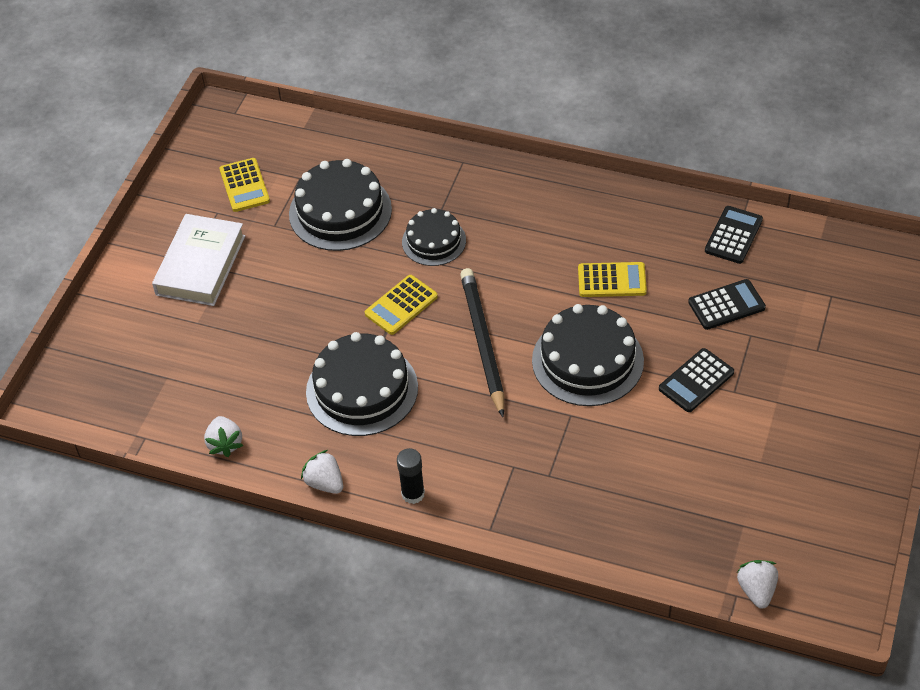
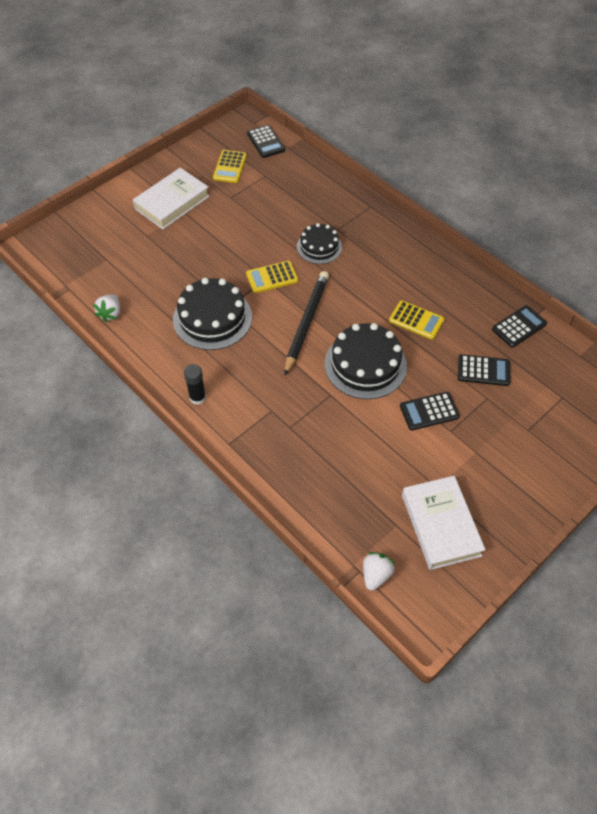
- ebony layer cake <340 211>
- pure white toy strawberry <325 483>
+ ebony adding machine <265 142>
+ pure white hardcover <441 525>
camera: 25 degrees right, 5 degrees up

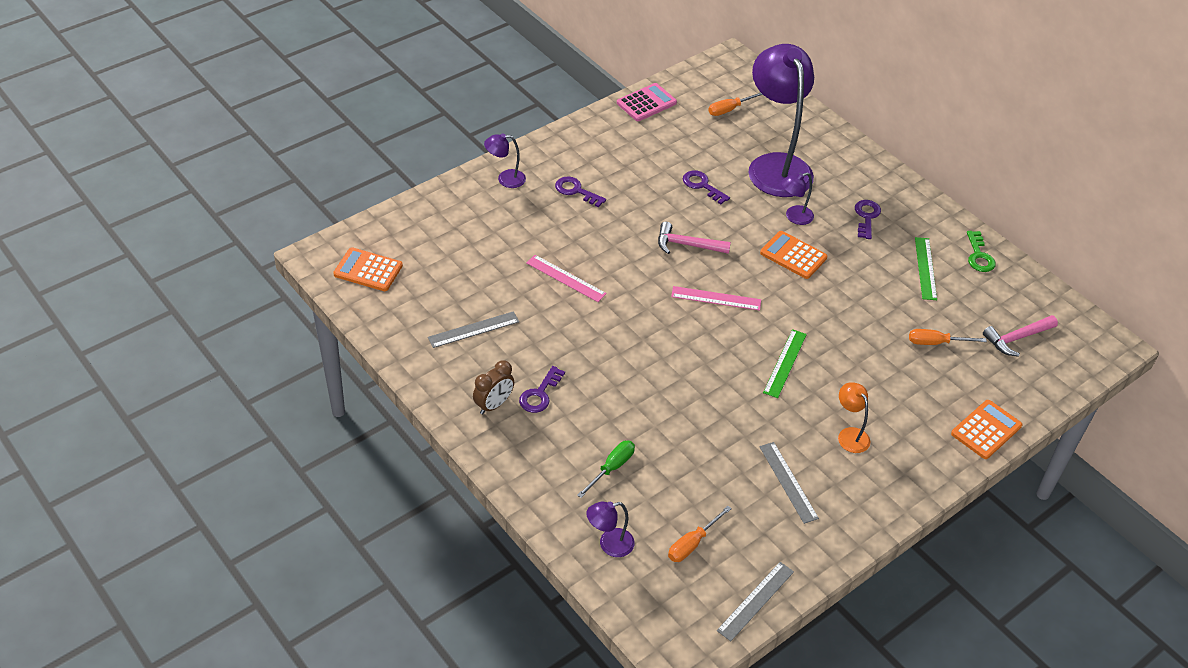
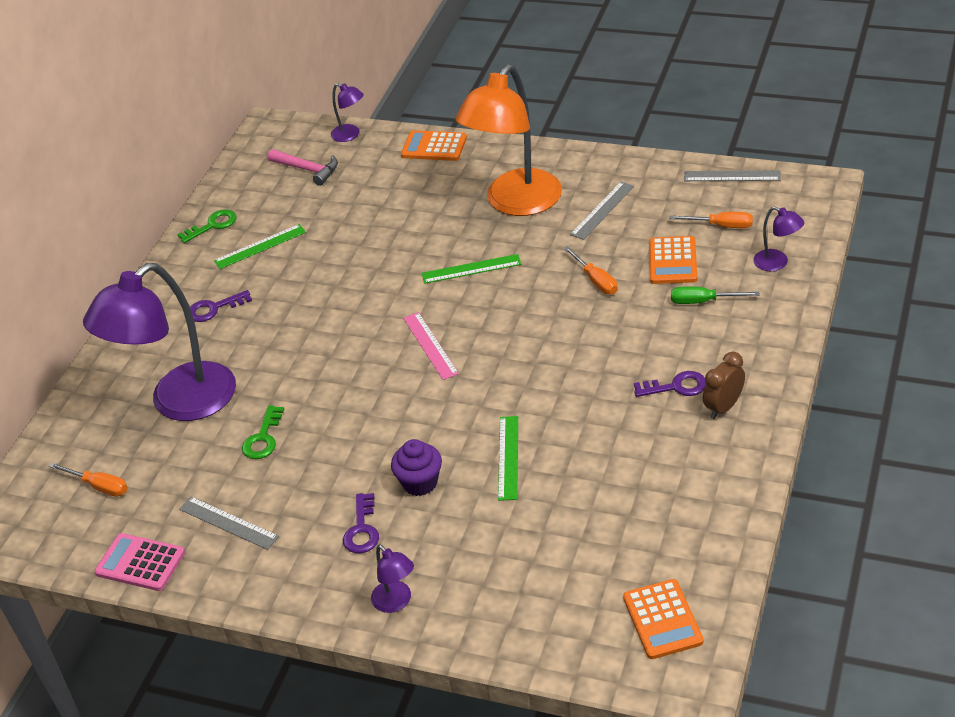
~ royal purple key <702 186> to leaf-green key <263 438>
~ royal purple desk lamp <794 217> to <350 135>
- rosy carpenter's hammer <687 245>
~ orange adding machine <793 255> to <673 261>
~ rosy straightedge <566 278> to leaf-green straightedge <508 457>
~ grey straightedge <473 329> to <228 523>
~ orange flat screwdriver <936 343> to <595 280>
~ russet clock <494 405> = <723 407> 60 degrees counterclockwise
~ orange desk lamp <850 435> = <515 203> x2.40
+ royal purple muffin <420 483>
camera: 115 degrees left, 5 degrees down

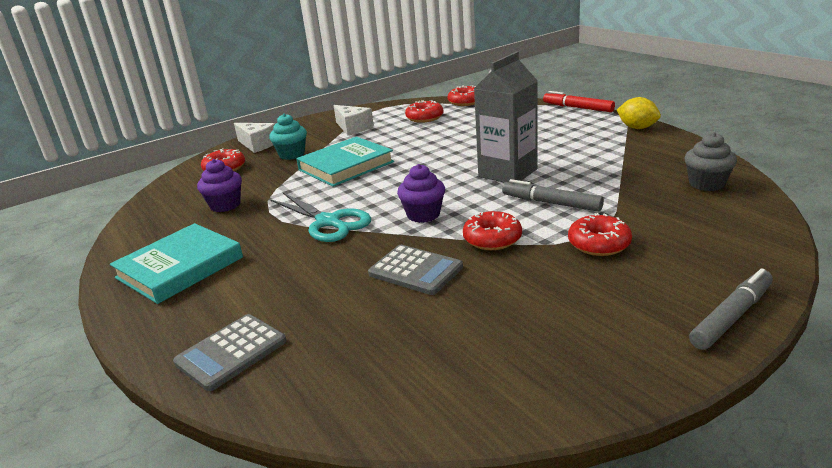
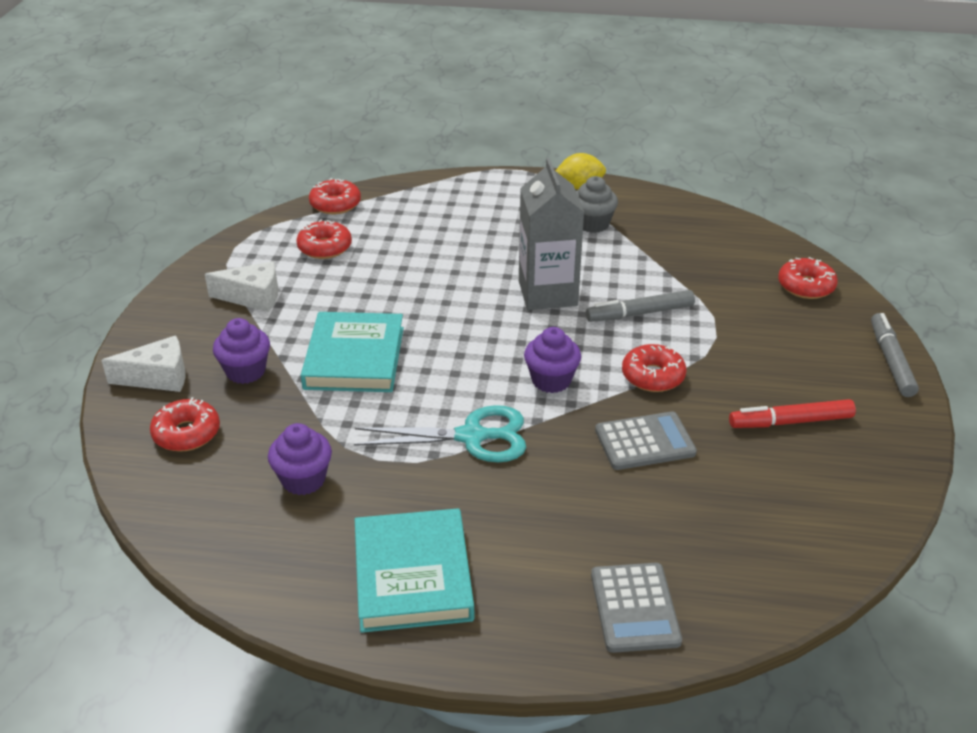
~ scarlet marker pen <577 108> to <790 422>
~ teal muffin <292 154> to royal purple muffin <245 371>
~ grey muffin <706 184> to <592 224>
~ scarlet glazed donut <599 244> to <806 286>
camera: 50 degrees left, 10 degrees up

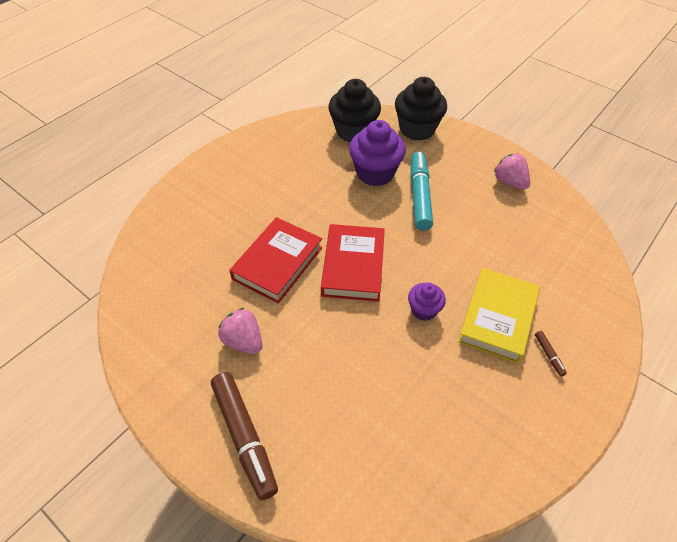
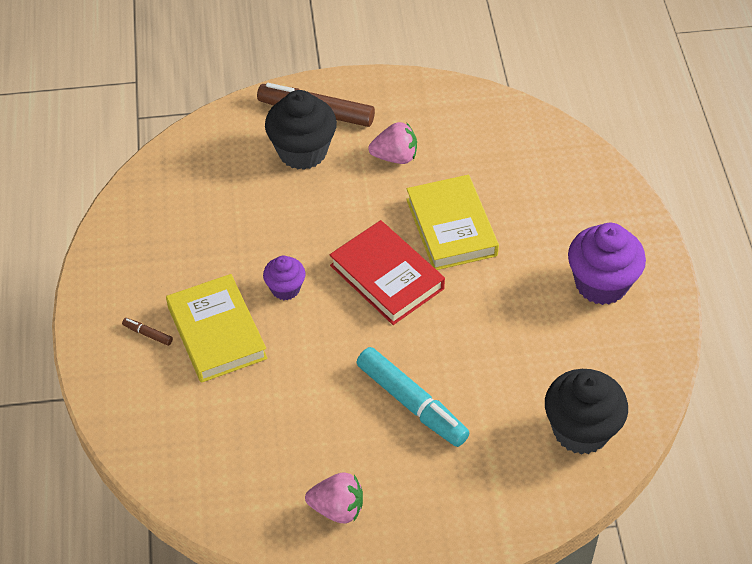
~ ebony muffin <417 129> to <302 151>
~ royal purple muffin <375 173> to <601 284>
~ scarlet hardcover <277 263> to bright yellow hardcover <451 227>
camera: 135 degrees right, 0 degrees up

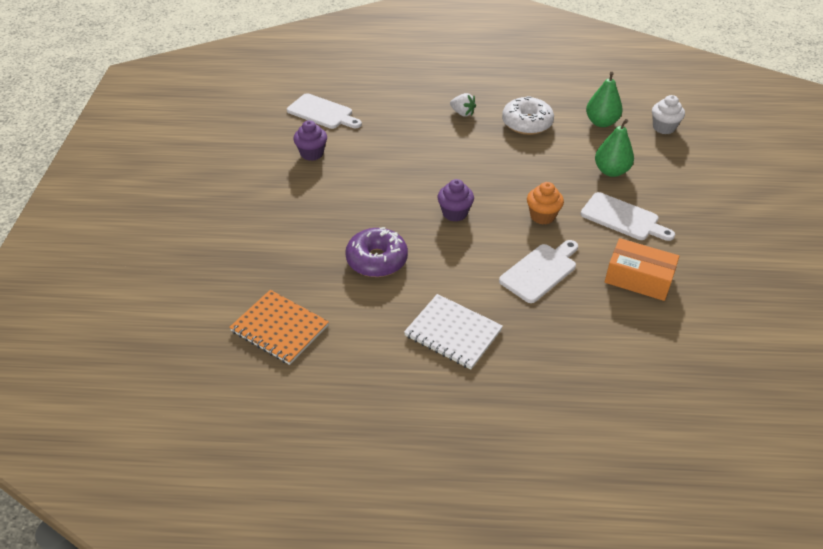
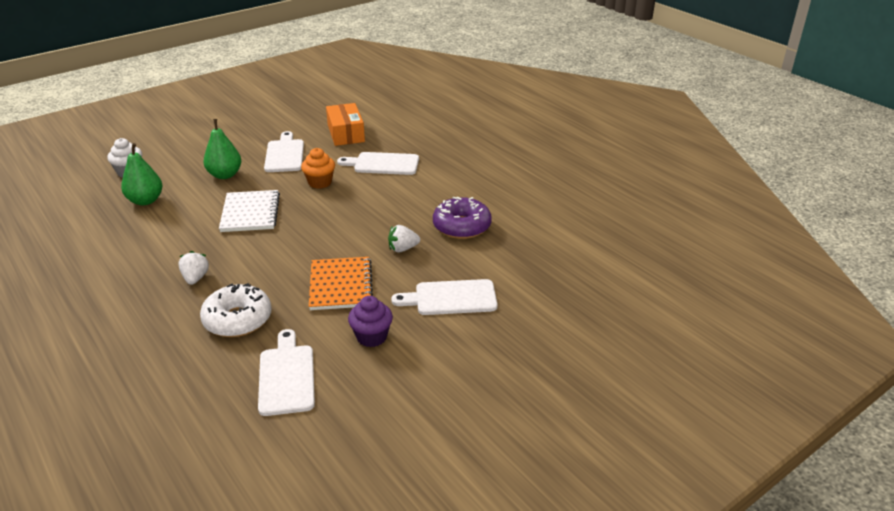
~ pure white glazed donut <527 123> to <238 320>
- royal purple muffin <454 213>
~ orange exercise book <279 328> to <340 285>
~ pure white exercise book <453 333> to <250 213>
+ pure white toy strawberry <403 249>
+ pure white chopping board <451 298>
camera: 130 degrees left, 10 degrees down

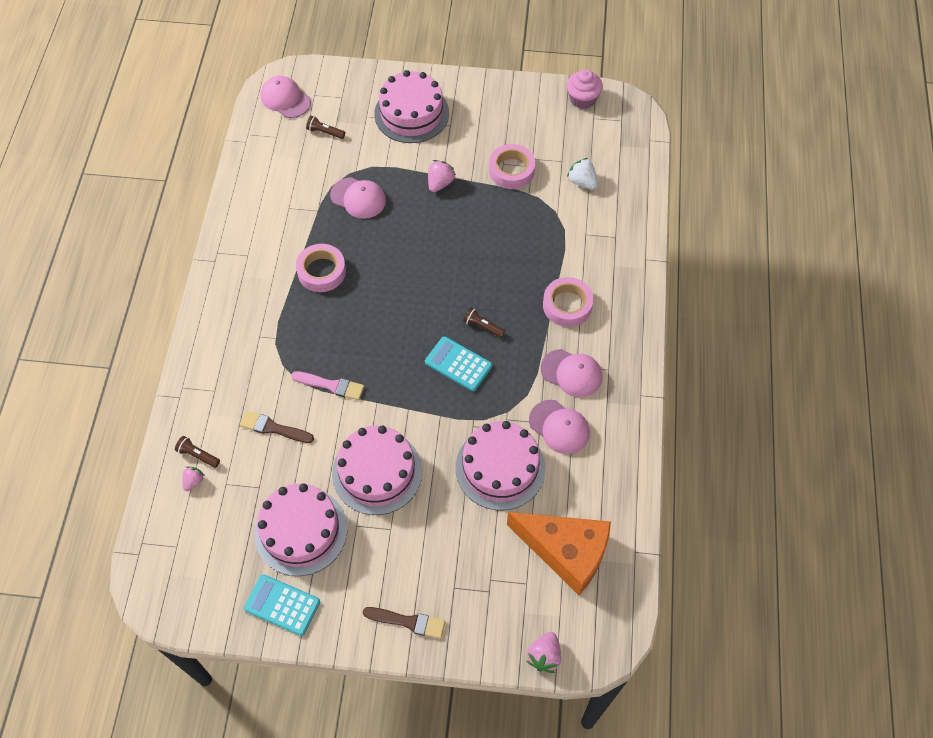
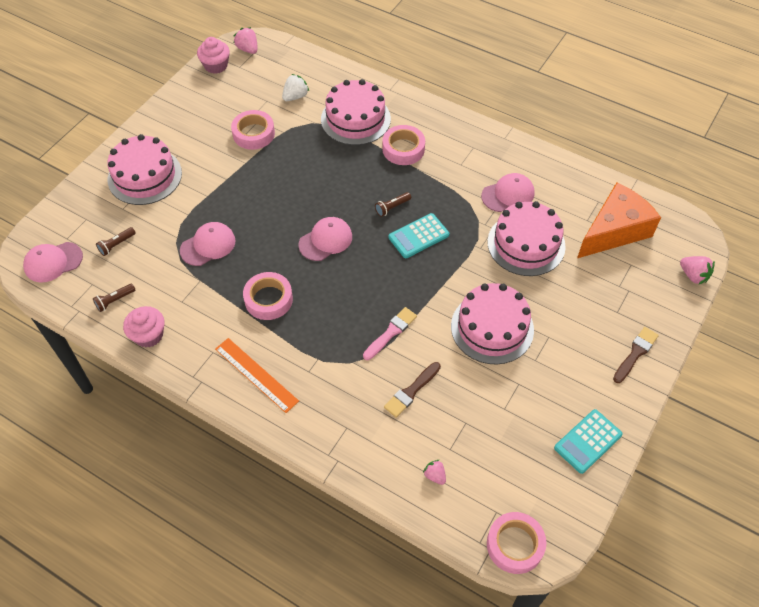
~ pure white toy strawberry <582 182> = <295 96> 150 degrees clockwise
~ rosy toy strawberry <440 183> to <248 49>
~ rosy cap <571 373> to <326 240>
~ russet torch <198 455> to <115 300>
~ rosy layer cake <301 531> to <355 119>
+ rosy muffin <148 335>
+ orange straightedge <256 374>
+ rosy sticky tape <515 545>
camera: 65 degrees left, 5 degrees down

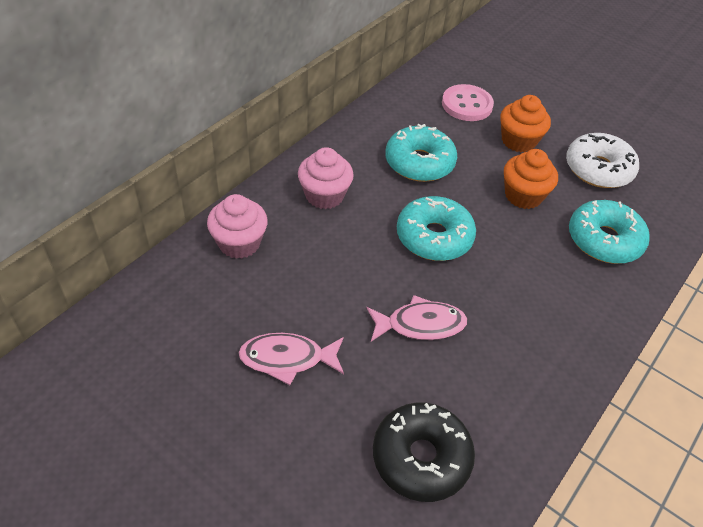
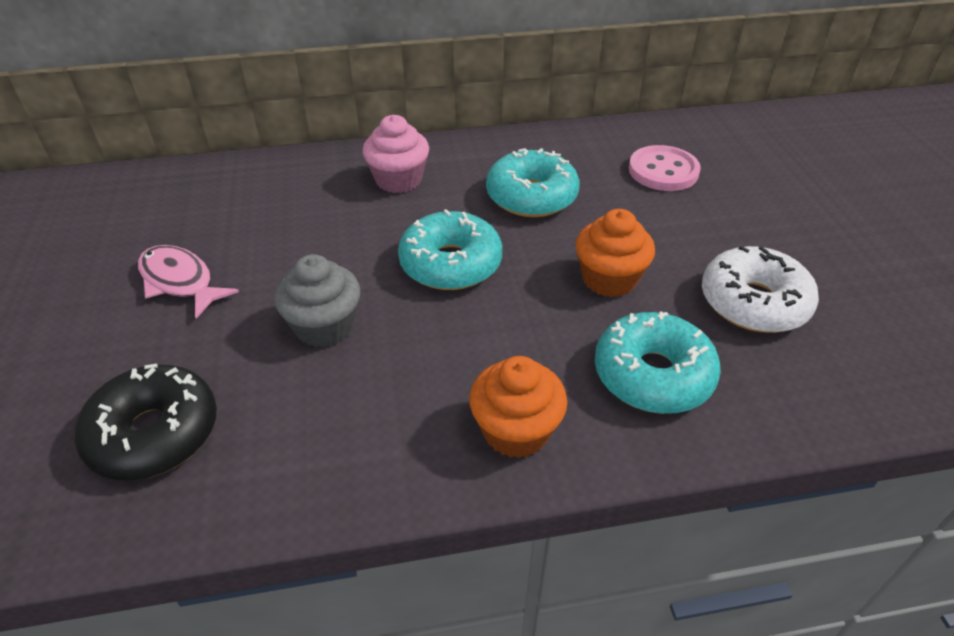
~ orange muffin <518 141> to <516 431>
- rosy muffin <239 243>
~ rosy fish figure <420 324> to grey muffin <324 326>
camera: 45 degrees right, 5 degrees down

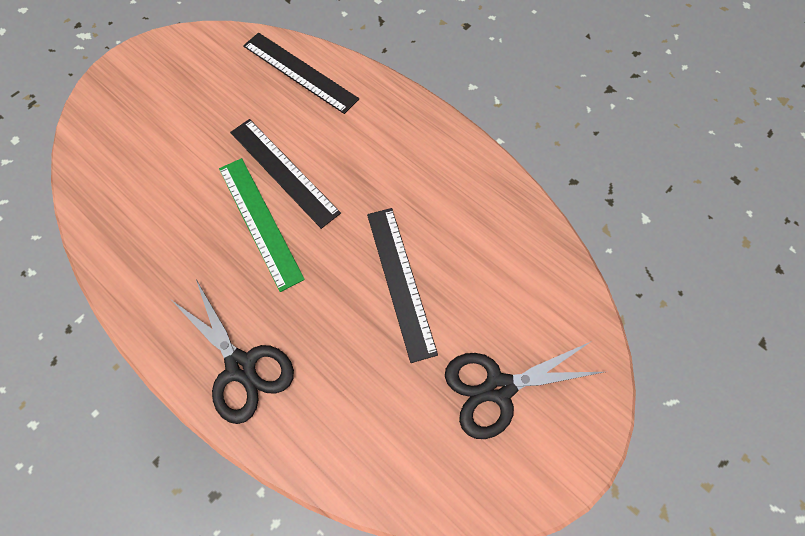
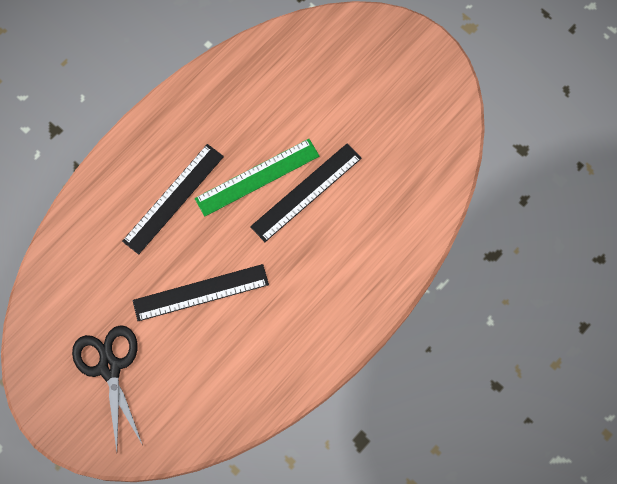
~ ebony straightedge <300 72> to <173 198>
- ebony scissors <241 366>
camera: 90 degrees right, 5 degrees up

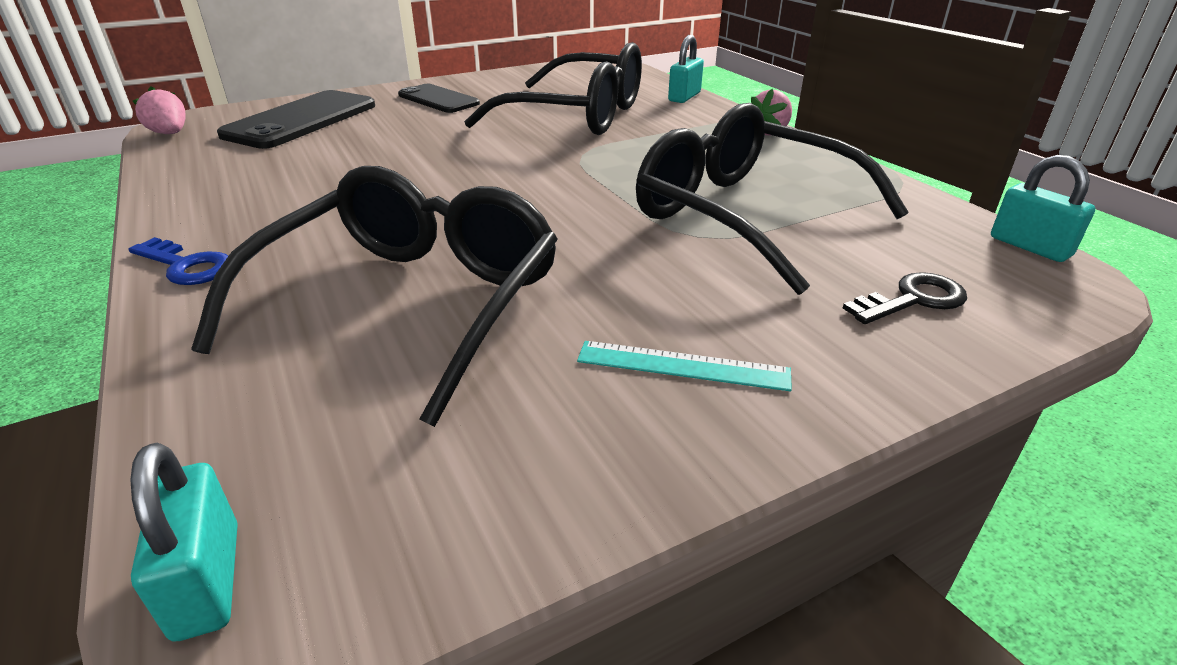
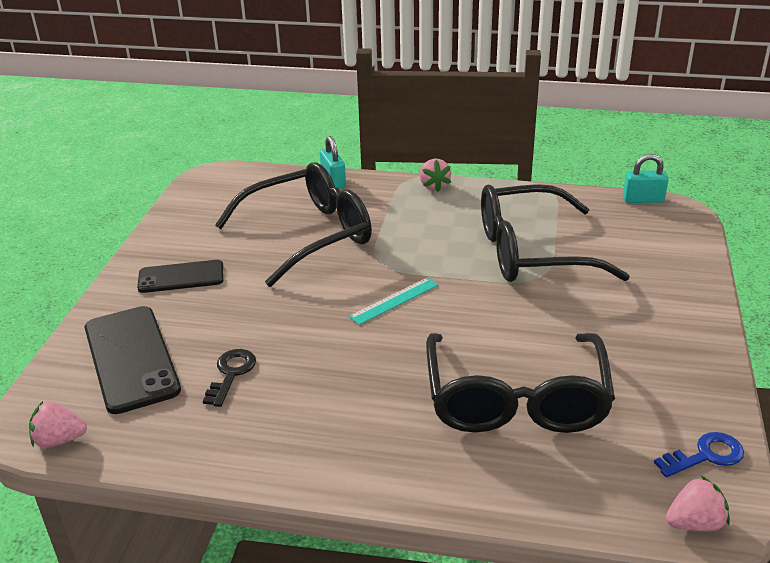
~ ebony glasses <410 303> = <516 400> 150 degrees counterclockwise
~ royal blue key <186 266> to <705 455>
~ ebony key <913 300> to <231 374>
~ teal straightedge <683 365> to <394 300>
~ teal lock <207 580> to rosy toy strawberry <694 523>
camera: 50 degrees left, 0 degrees up

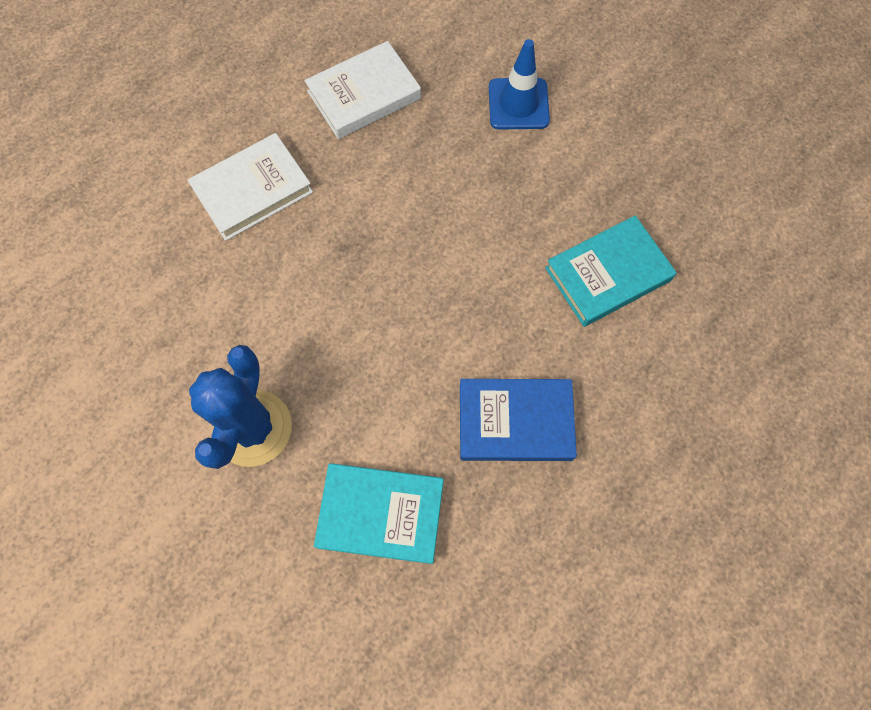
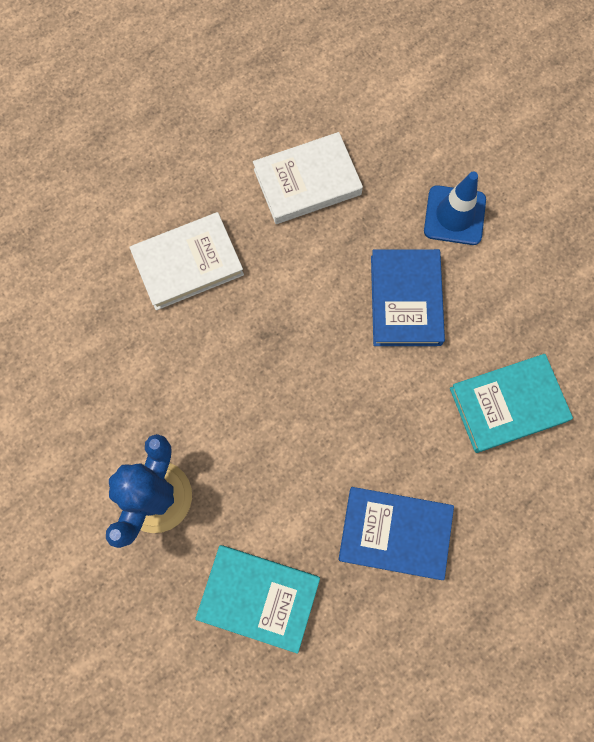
+ royal blue hardcover <406 300>
camera: 10 degrees right, 5 degrees up

